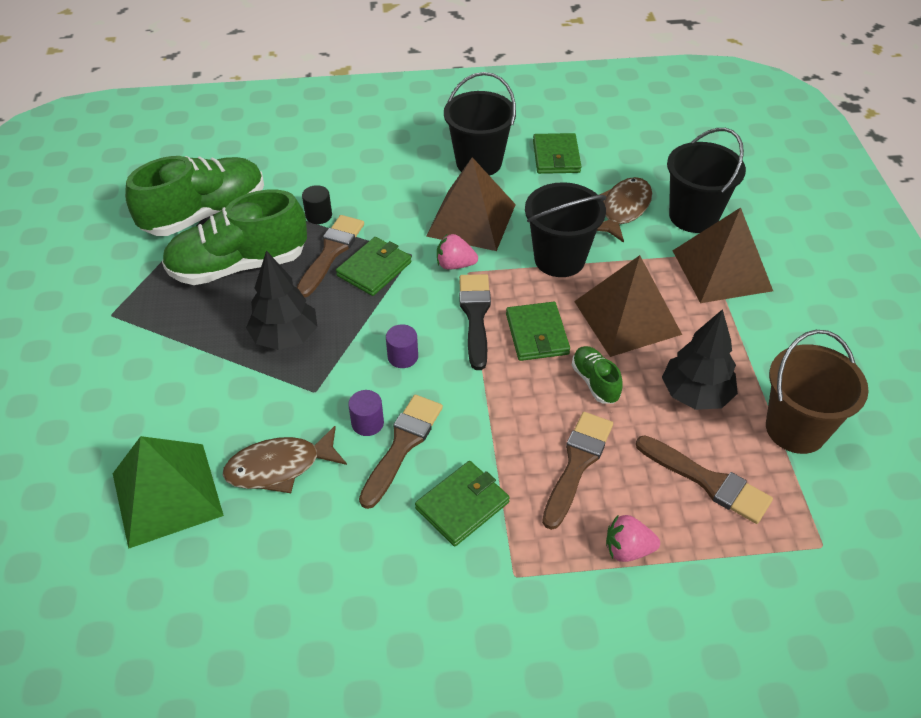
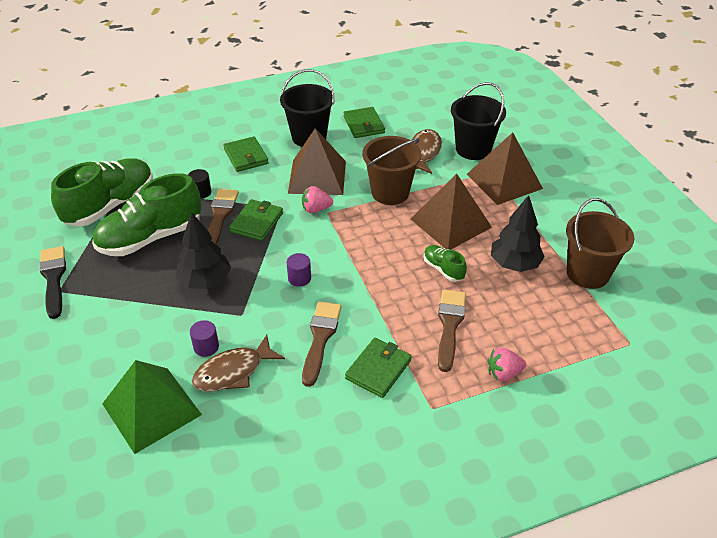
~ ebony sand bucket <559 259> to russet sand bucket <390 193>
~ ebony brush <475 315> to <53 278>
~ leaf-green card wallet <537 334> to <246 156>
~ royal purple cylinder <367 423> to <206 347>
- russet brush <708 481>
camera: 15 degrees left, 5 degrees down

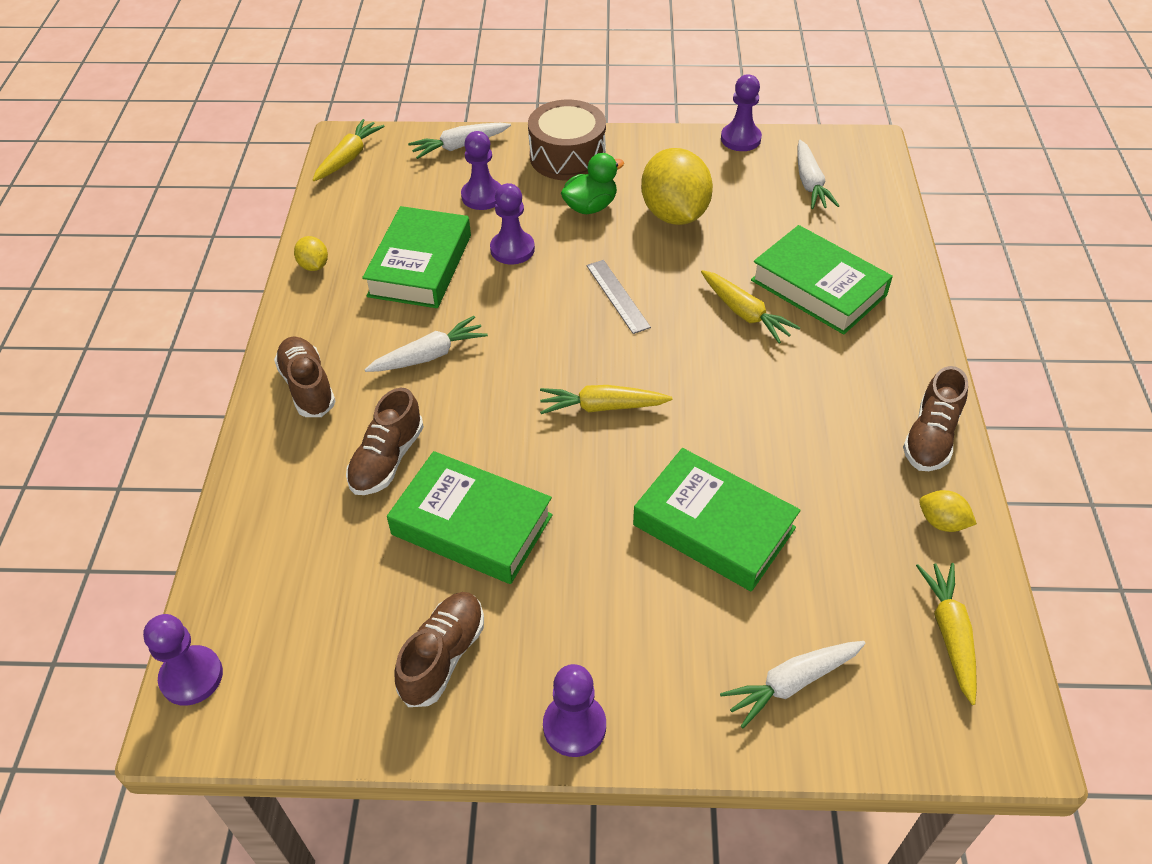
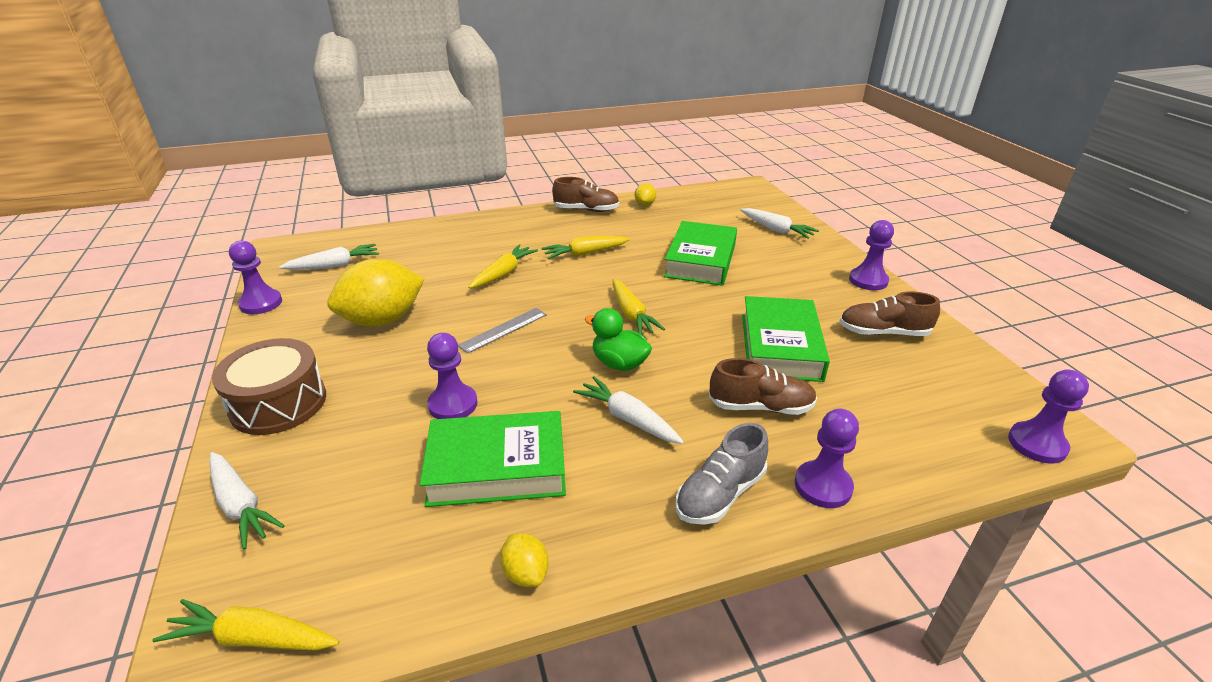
~ royal purple game pawn <482 196> to <823 486>
~ leaf-green duck <590 207> to <619 363>
- leaf-green hardcover <818 288>
~ bright yellow toy lemon <314 266> = <526 573> 75 degrees counterclockwise
~ russet lace-up shoe <307 387> to grey lace-up shoe <720 494>
~ bright yellow toy carrot <949 634> to <585 254>
camera: 110 degrees left, 15 degrees down

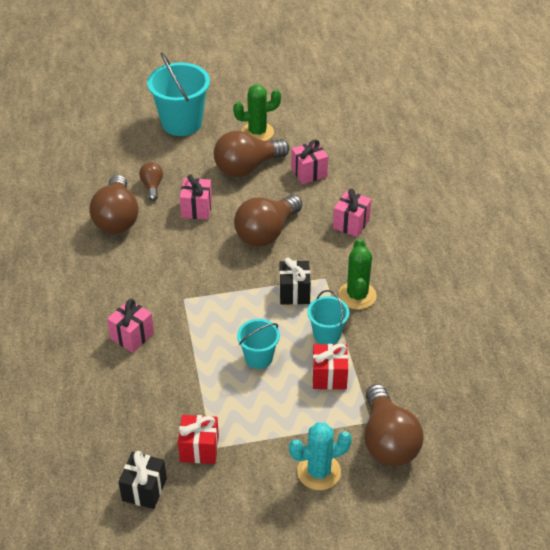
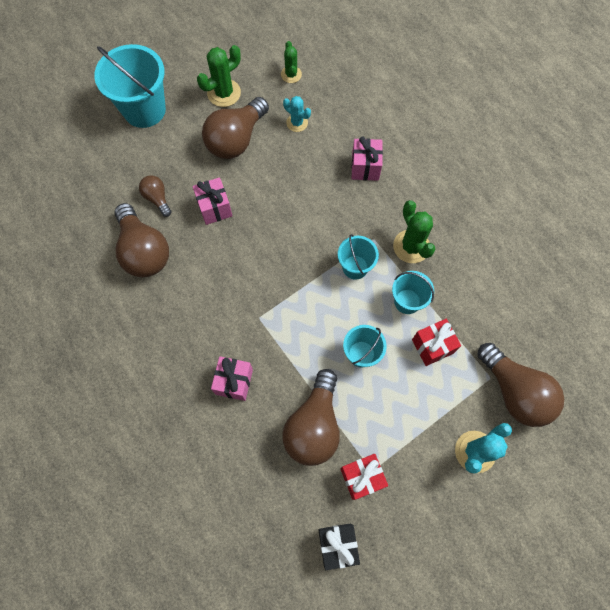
~ rosy present <309 172> to teal cactus <297 123>
~ russet lightbulb <266 232> to <314 425>
~ ebony present <294 292> to teal sand bucket <355 267>
+ leaf-green cactus <291 74>
camera: 25 degrees left, 25 degrees up

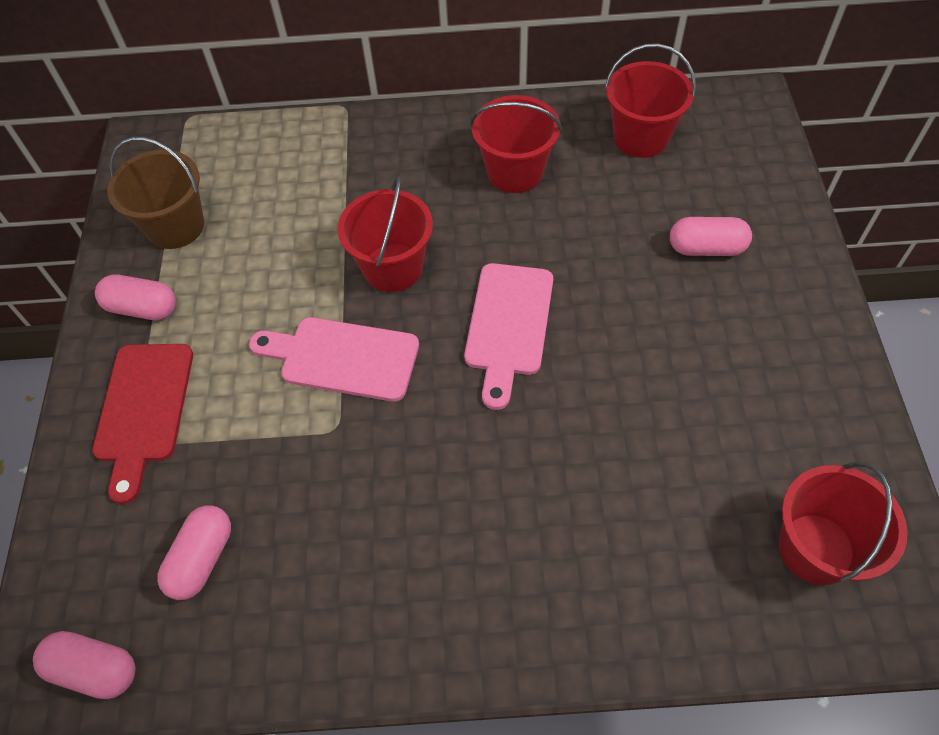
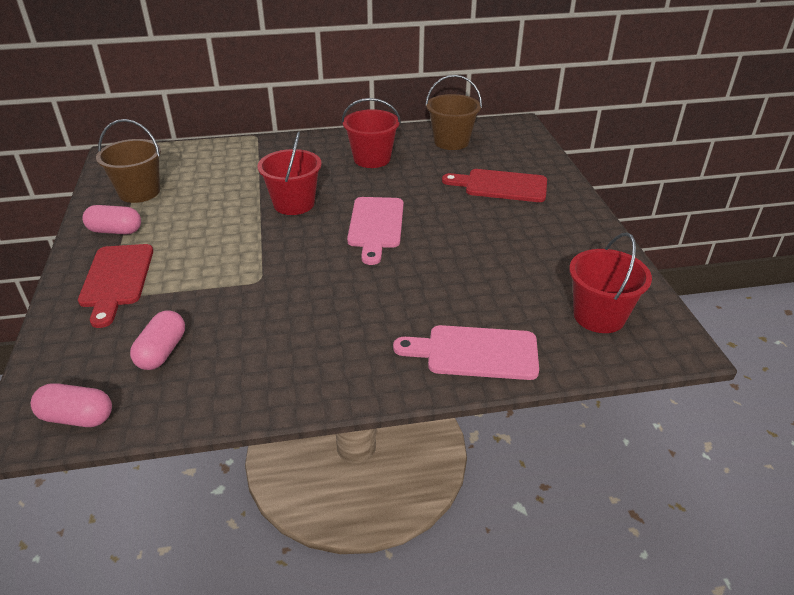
~ scarlet sand bucket <641 137> to russet sand bucket <451 142>
~ rosy capsule <706 248> to scarlet chopping board <501 186>
~ rosy chopping board <342 358> to <475 353>
camera: 10 degrees left, 20 degrees down

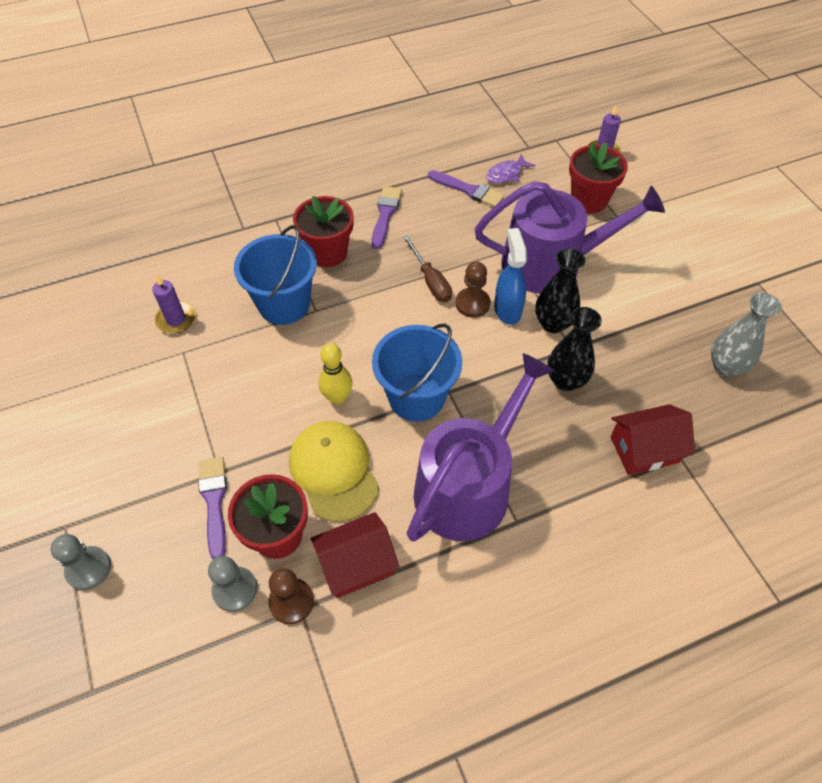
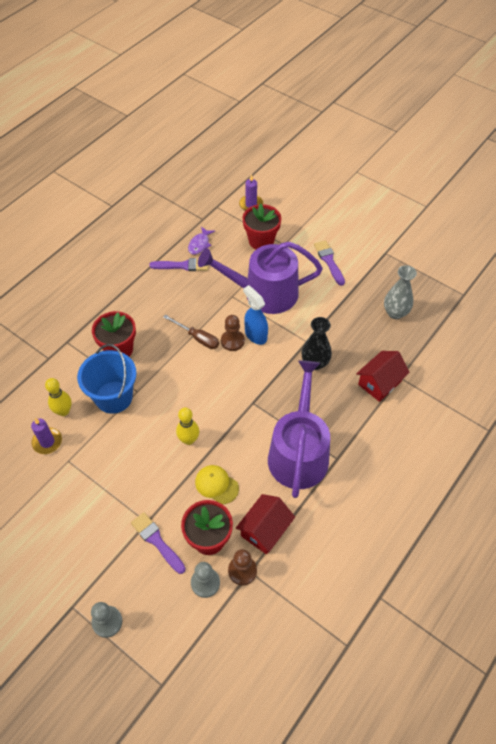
~ royal purple watering can <551 263> = <264 293> 150 degrees counterclockwise
~ royal purple brush <385 214> to <329 261>
- ebony flower vase <553 323>
- royal blue sand bucket <416 397>
~ bright yellow cap <334 471> = <216 485> x0.63
+ bright yellow skittle <63 411>
camera: 30 degrees left, 0 degrees up

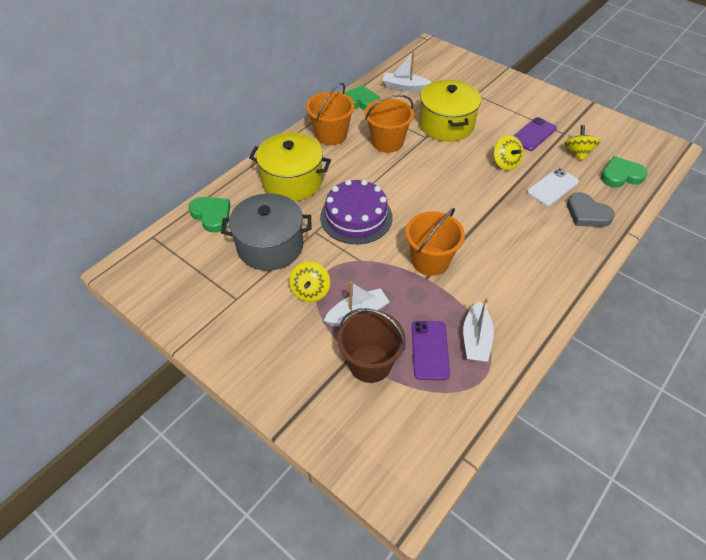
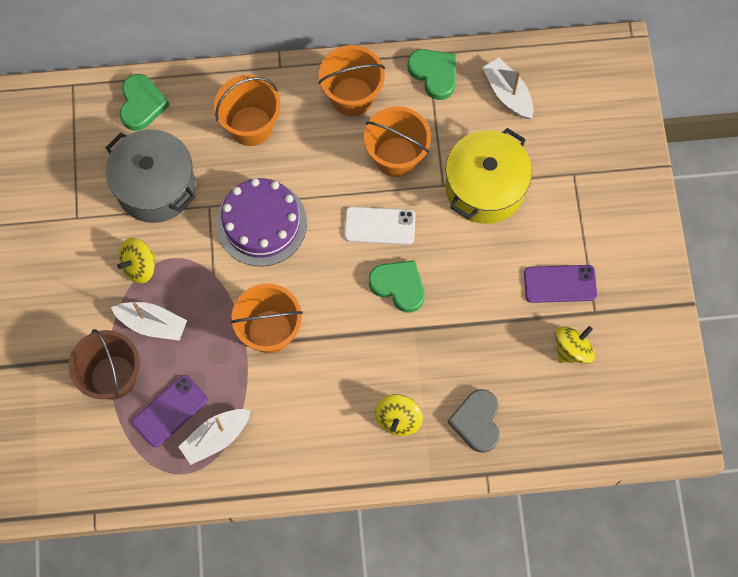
~ bright yellow cooking pot <292 181> to orange sand bucket <251 126>
~ bright yellow toy top <505 163> to <398 419>
~ leaf-green love heart <621 175> to <398 286>
~ pure white phone <552 187> to <379 226>
camera: 45 degrees right, 20 degrees up

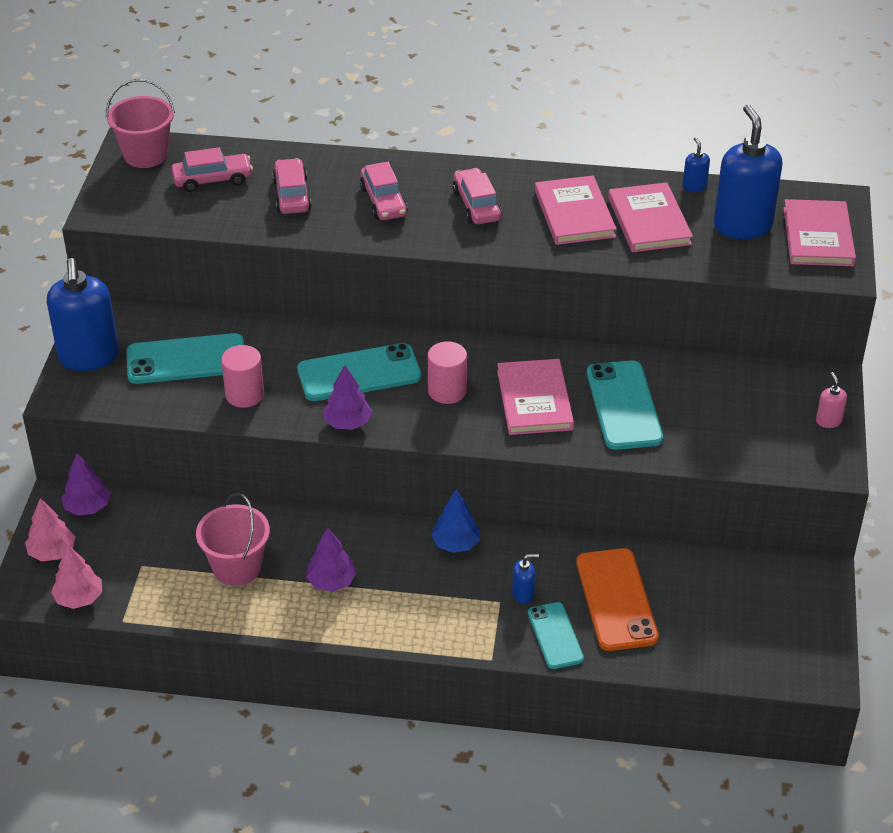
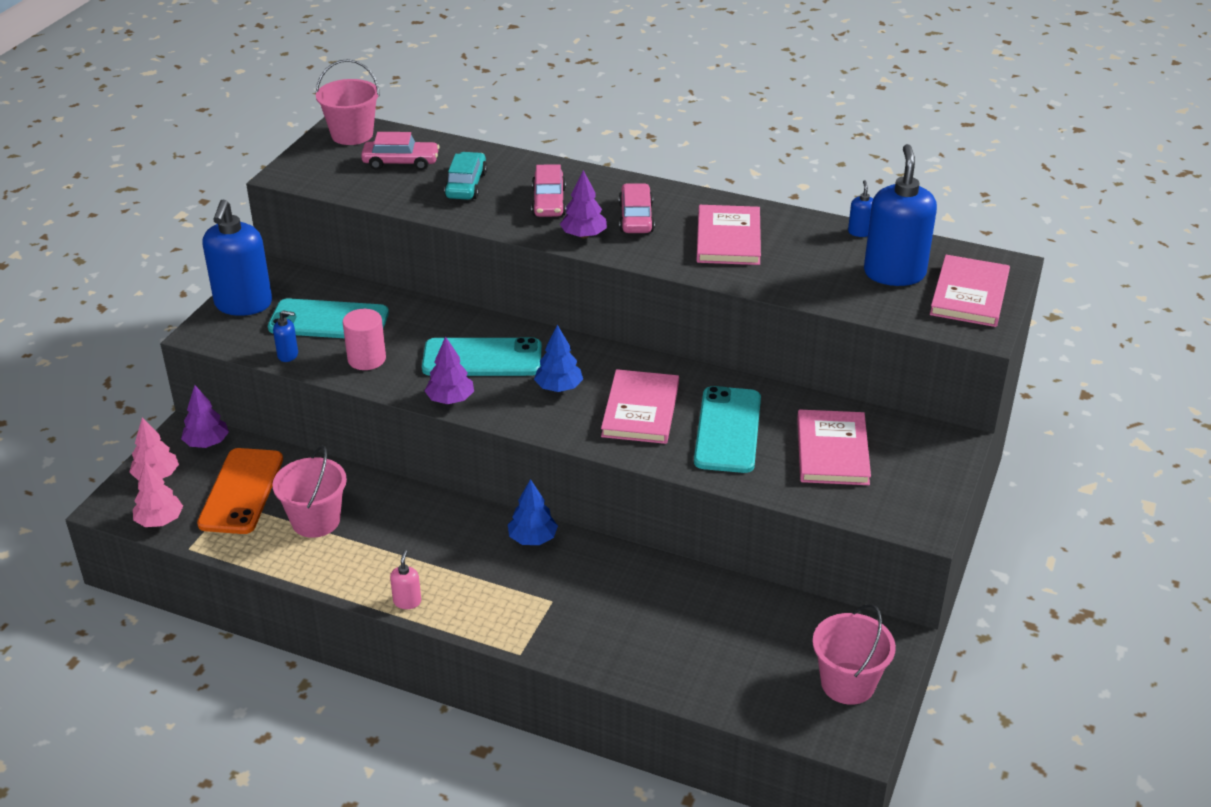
~ rosy automobile <292 195> to teal automobile <466 185>
~ rosy hardcover <649 221> to <832 451>
~ rosy cylinder <447 391> to royal blue tree <559 387>
~ rosy pump bottle <828 421> to <407 601>
~ royal purple tree <331 582> to <583 235>
~ orange phone <616 600> to <241 491>
~ royal blue pump bottle <523 594> to <288 355>
- teal phone <555 636>
+ rosy sand bucket <847 683>
camera: 15 degrees right, 5 degrees down

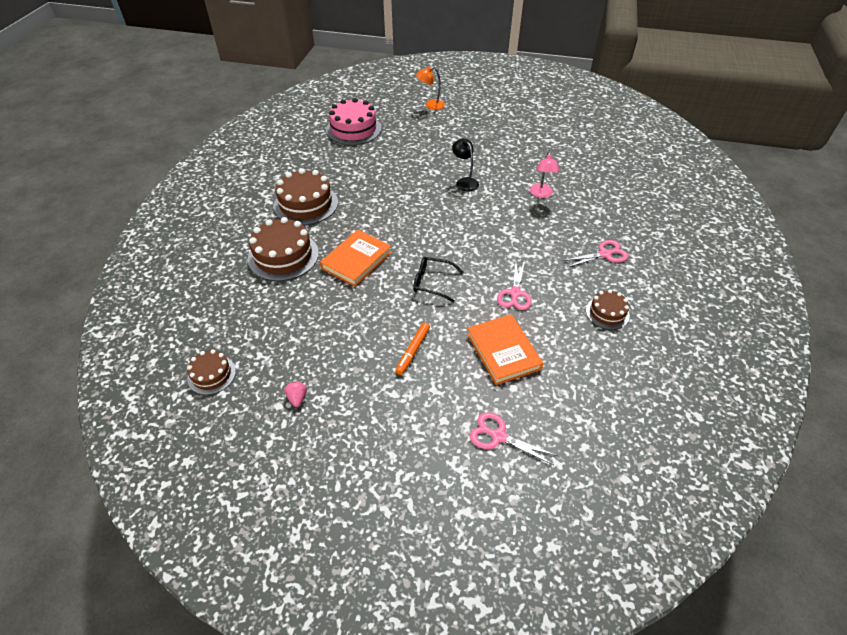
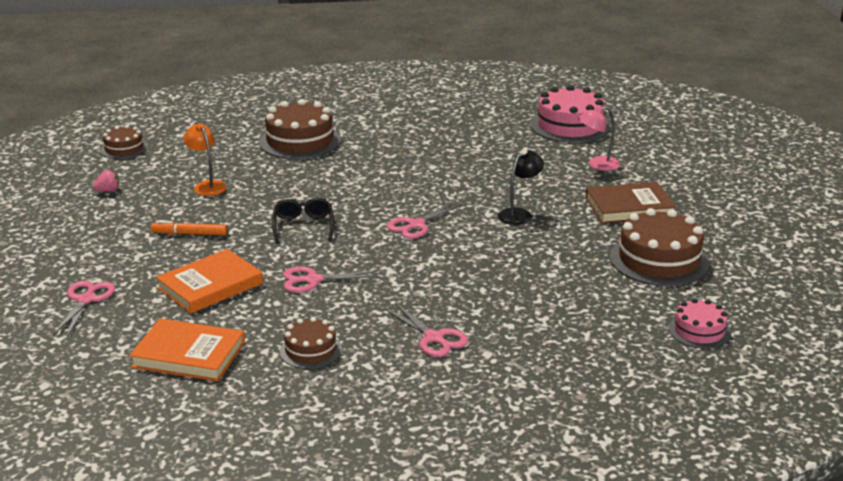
~ orange desk lamp <430 105> to <207 186>
~ rosy desk lamp <541 194> to <597 165>
~ russet layer cake <306 204> to <659 260>
~ orange hardcover <356 260> to <188 355>
+ russet hardcover <629 207>
+ rosy scissors <416 225>
+ rosy layer cake <699 331>
camera: 70 degrees right, 20 degrees down

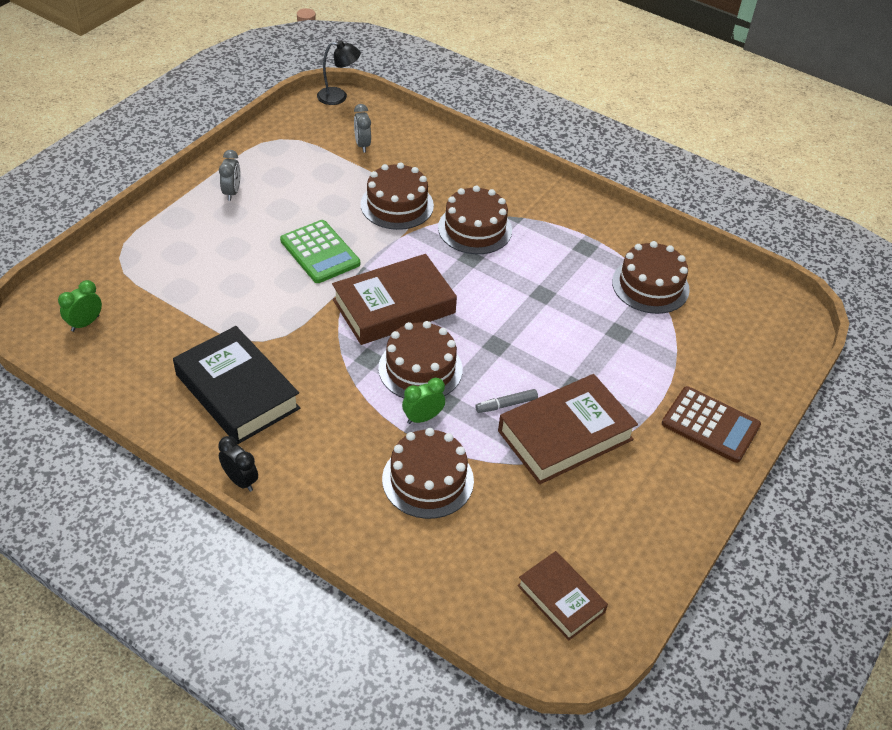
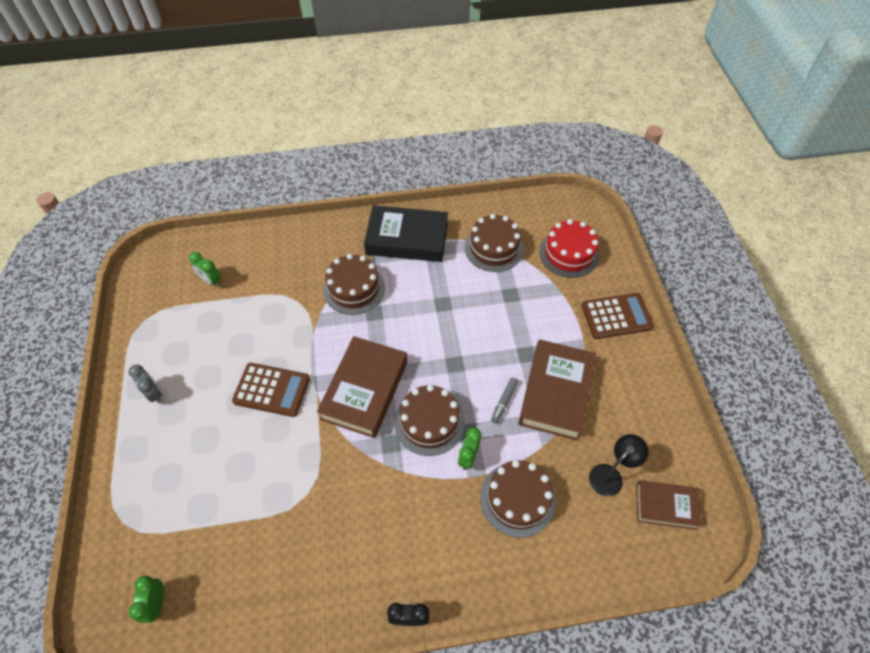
~ ebony desk lamp <338 97> to <610 475>
~ grey clock <362 145> to leaf-green clock <211 280>
- russet layer cake <397 205>
~ leaf-green adding machine <320 252> to russet adding machine <272 390>
~ ebony hardcover <237 391> to <407 239>
+ scarlet layer cake <569 253>
camera: 40 degrees left, 10 degrees up

